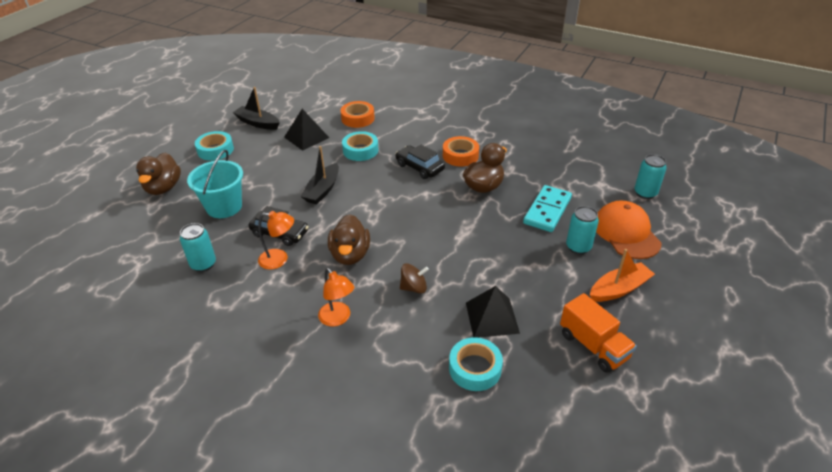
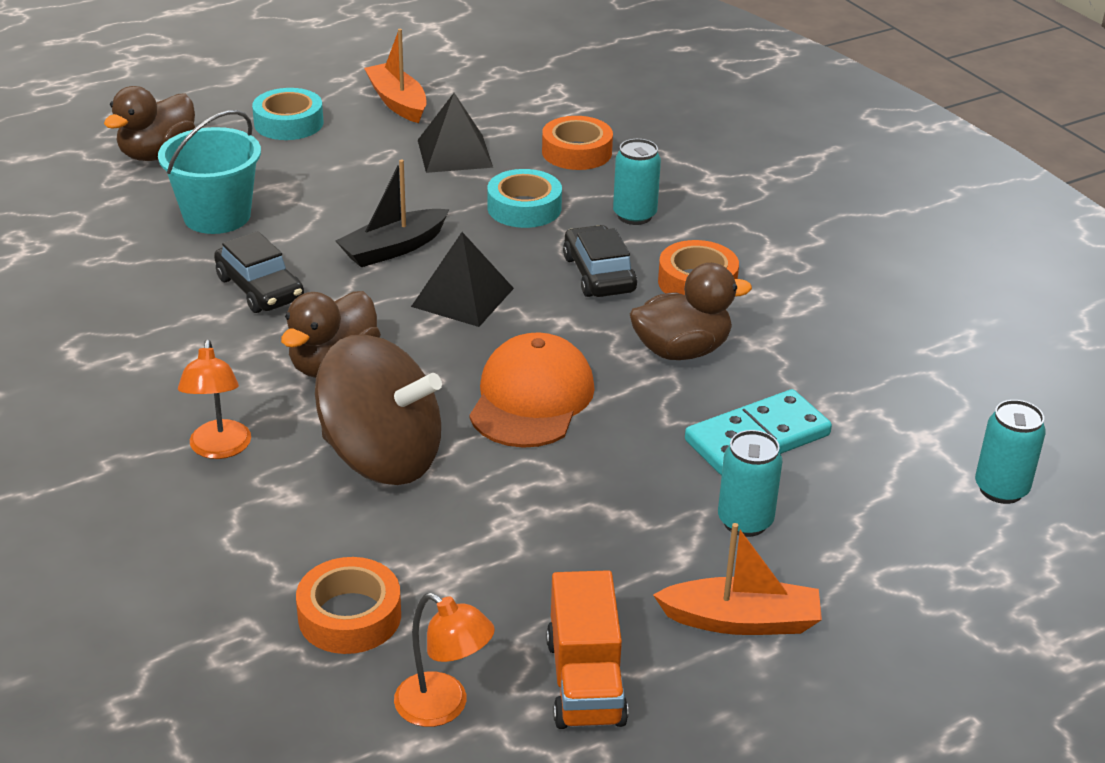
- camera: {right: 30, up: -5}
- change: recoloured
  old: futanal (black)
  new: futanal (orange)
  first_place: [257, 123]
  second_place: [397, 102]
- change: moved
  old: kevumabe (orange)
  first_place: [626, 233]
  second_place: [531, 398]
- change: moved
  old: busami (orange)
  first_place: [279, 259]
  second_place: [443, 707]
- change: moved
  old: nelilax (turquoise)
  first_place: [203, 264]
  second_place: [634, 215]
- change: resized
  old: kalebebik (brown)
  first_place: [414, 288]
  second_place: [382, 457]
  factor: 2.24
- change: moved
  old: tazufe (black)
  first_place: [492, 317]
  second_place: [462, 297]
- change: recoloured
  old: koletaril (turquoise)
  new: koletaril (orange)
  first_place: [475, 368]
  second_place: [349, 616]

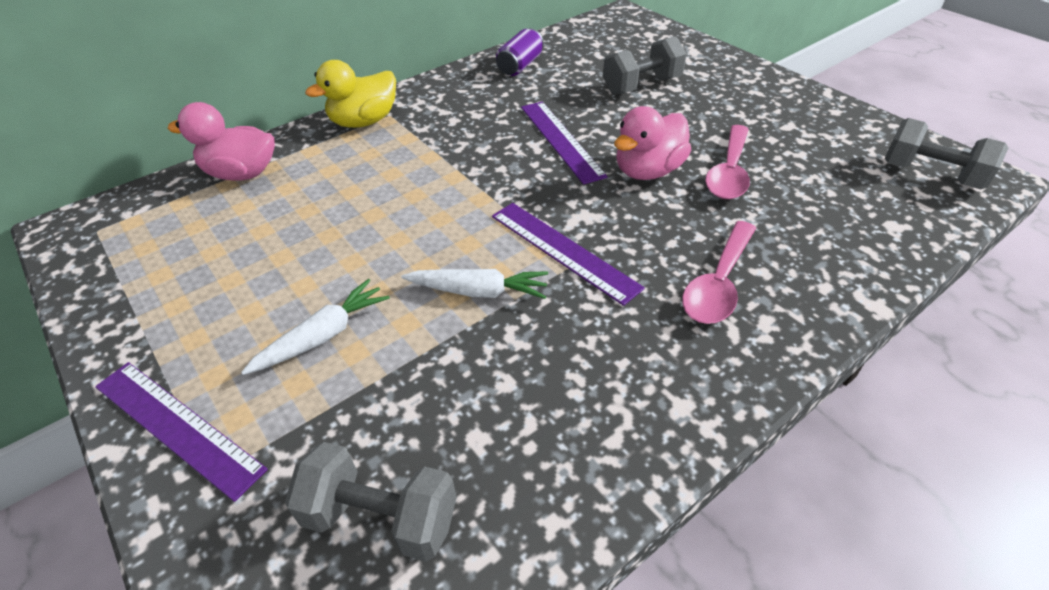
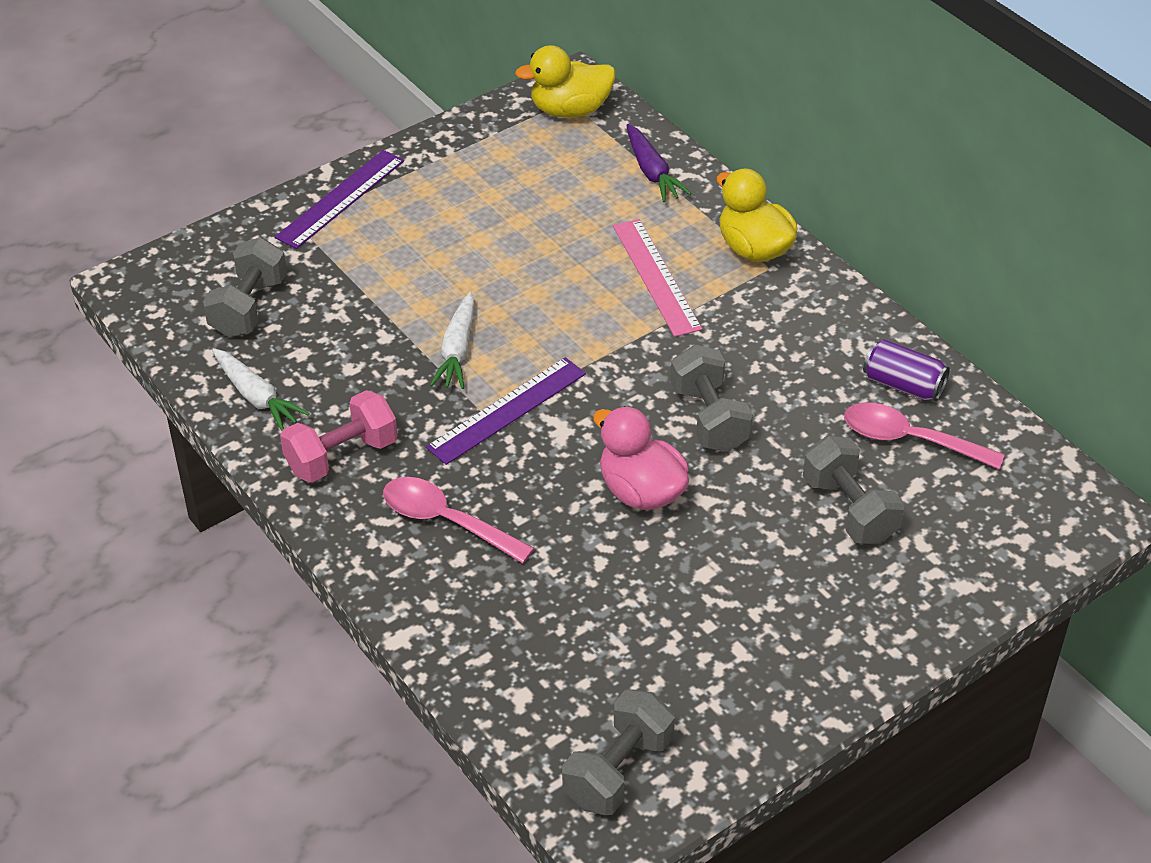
- camera: {right: 90, up: 0}
- change: replaced
  old: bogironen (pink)
  new: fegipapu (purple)
  first_place: [241, 173]
  second_place: [652, 172]
- change: replaced
  old: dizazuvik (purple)
  new: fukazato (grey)
  first_place: [561, 140]
  second_place: [709, 418]
- change: moved
  old: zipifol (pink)
  first_place: [729, 172]
  second_place: [909, 440]
- change: moved
  old: fegipapu (white)
  first_place: [323, 336]
  second_place: [256, 397]
- change: added
  new: bogironen (yellow)
  second_place: [570, 110]
- change: added
  new: dizazuvik (pink)
  second_place: [656, 277]
- change: added
  new: fukazato (pink)
  second_place: [341, 456]

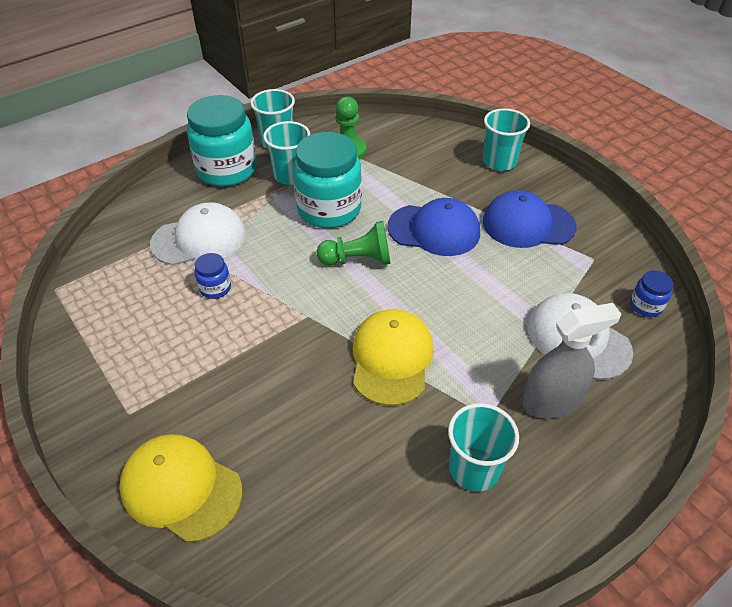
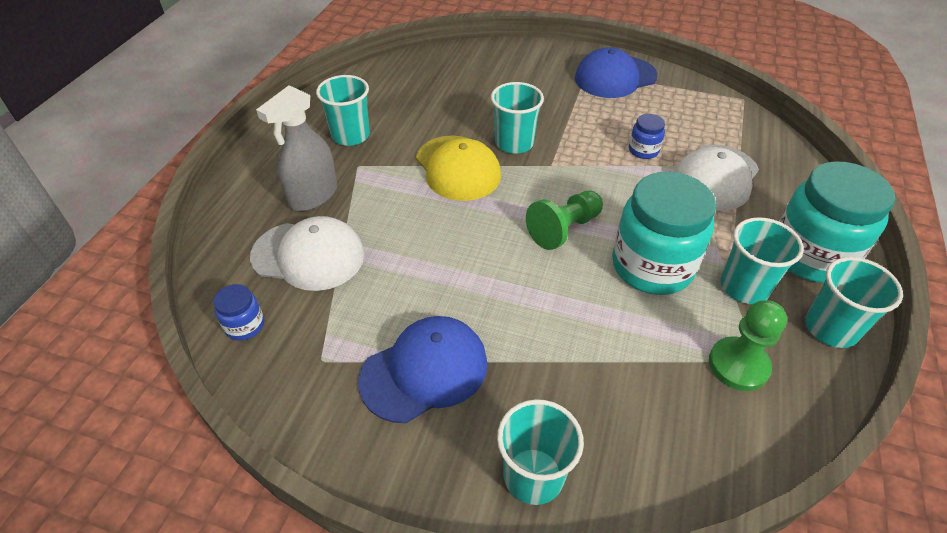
- camera: {right: 145, up: 0}
- change: moved
  old: kevumabe (blue)
  first_place: [434, 230]
  second_place: [615, 77]
- change: removed
  old: kevumabe (yellow)
  first_place: [181, 488]
- change: added
  new: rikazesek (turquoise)
  second_place: [514, 143]

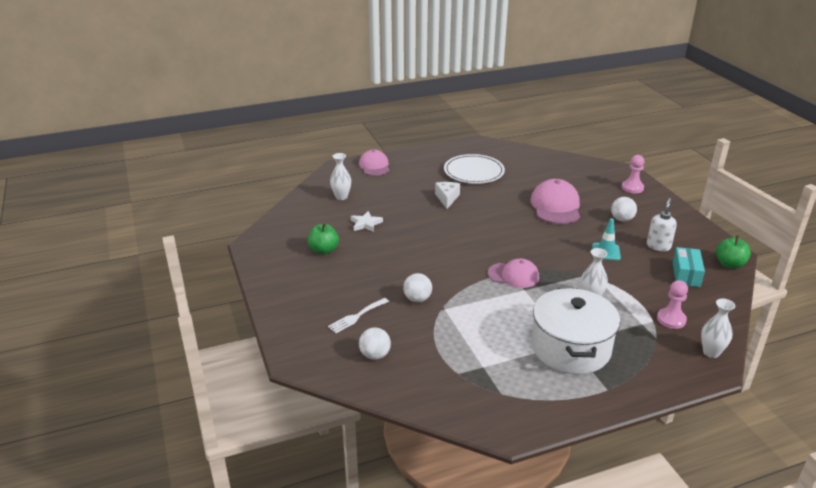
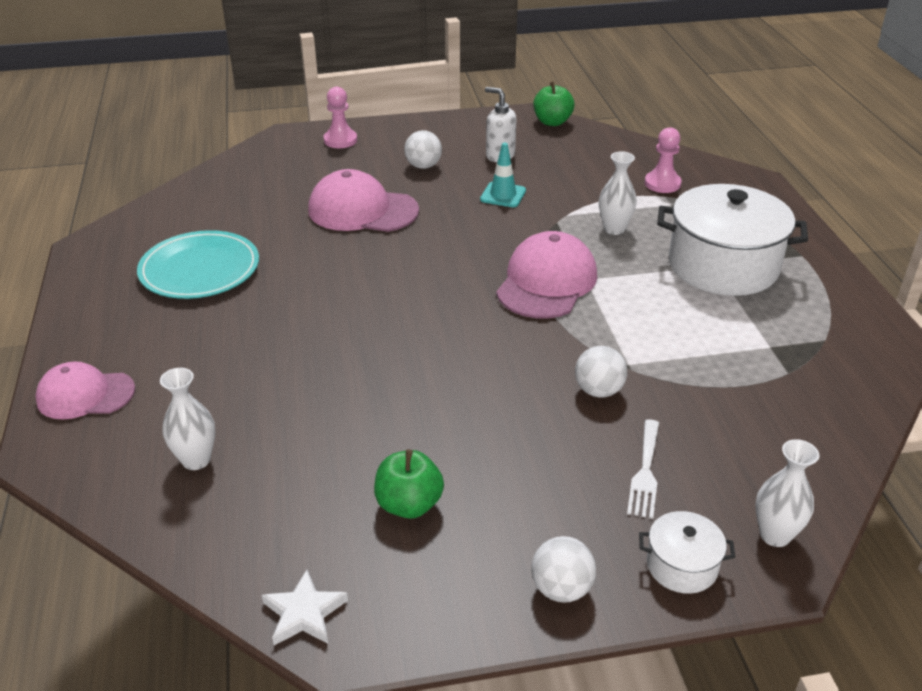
- camera: {right: -80, up: 5}
- change: recoloured
  old: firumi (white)
  new: firumi (turquoise)
  first_place: [474, 172]
  second_place: [200, 269]
- change: removed
  old: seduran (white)
  first_place: [447, 198]
- change: moved
  old: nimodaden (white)
  first_place: [366, 224]
  second_place: [304, 613]
- change: removed
  old: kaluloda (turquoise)
  first_place: [686, 274]
- change: resized
  old: kevumabe (pink)
  first_place: [513, 275]
  second_place: [546, 282]
  factor: 1.5
- change: turned
  old: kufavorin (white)
  first_place: [356, 316]
  second_place: [645, 472]
  degrees: 45
- change: moved
  old: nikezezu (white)
  first_place: [711, 352]
  second_place: [775, 535]
- change: moved
  old: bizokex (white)
  first_place: [375, 355]
  second_place: [561, 589]
- change: added
  new: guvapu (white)
  second_place: [681, 566]

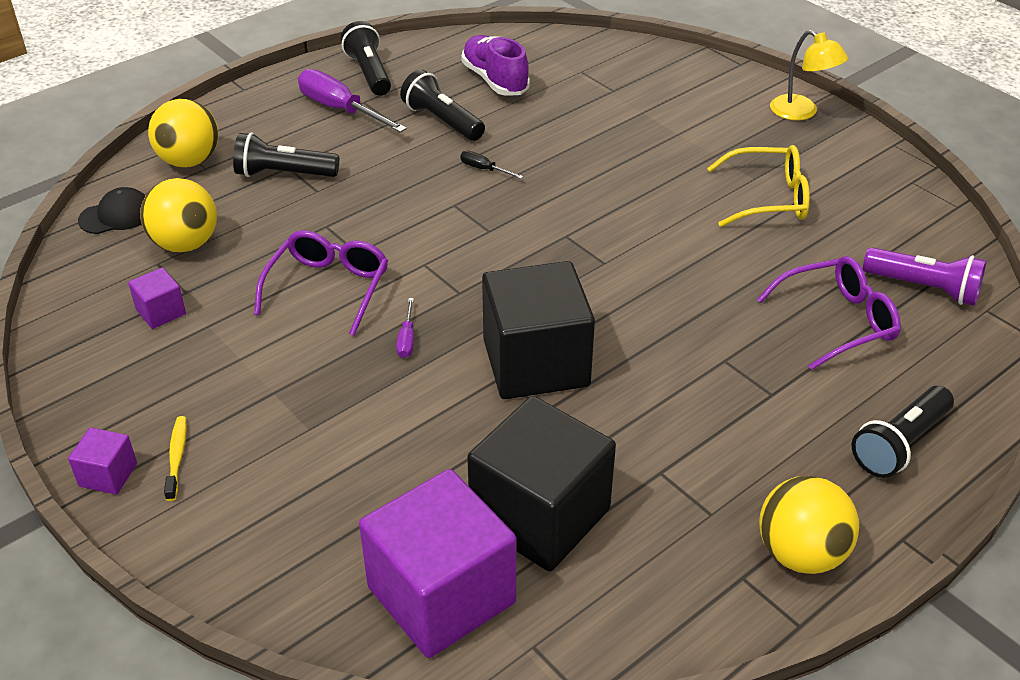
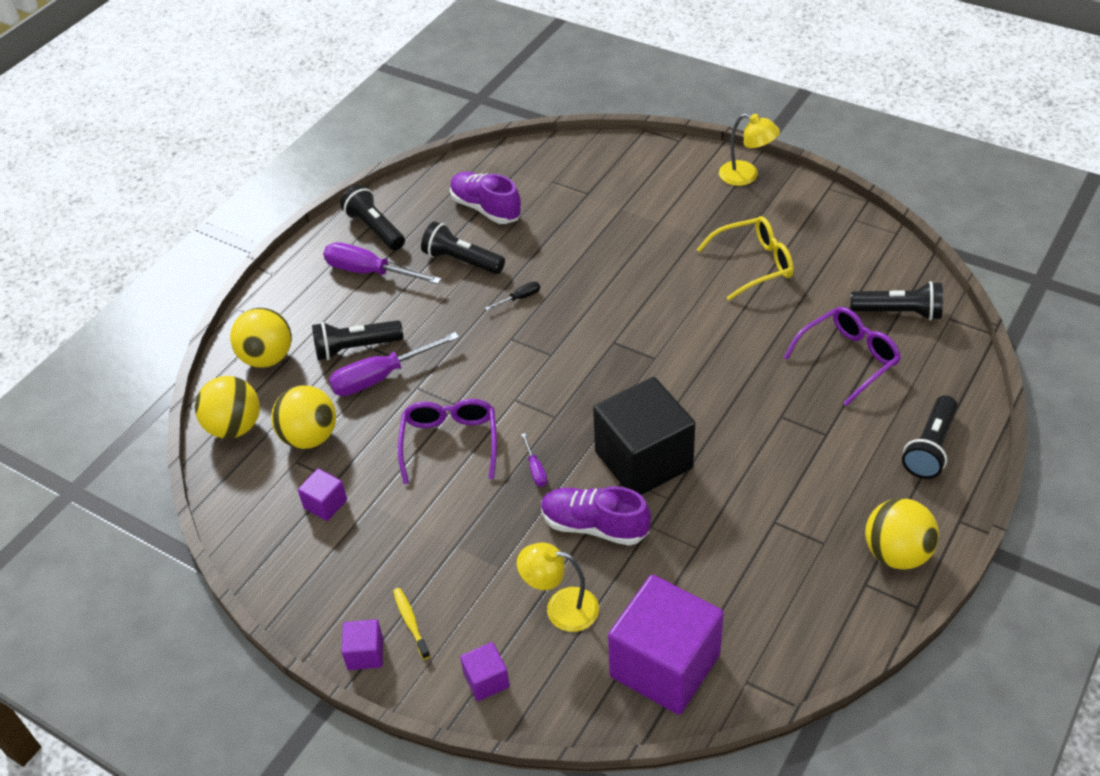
- camera: {right: -15, up: 5}
- change: turned
  old: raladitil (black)
  first_place: [484, 169]
  second_place: [519, 298]
  degrees: 135
- change: replaced
  old: kevumabe (black)
  new: bizokex (yellow)
  first_place: [116, 215]
  second_place: [234, 427]
- change: recoloured
  old: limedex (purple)
  new: limedex (black)
  first_place: [924, 288]
  second_place: [898, 312]
- change: removed
  old: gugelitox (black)
  first_place: [540, 515]
- change: added
  new: raladitil (purple)
  second_place: [381, 377]
- change: added
  new: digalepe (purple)
  second_place: [594, 526]
- change: added
  new: busami (yellow)
  second_place: [561, 608]
- change: added
  new: gugelitox (purple)
  second_place: [486, 680]

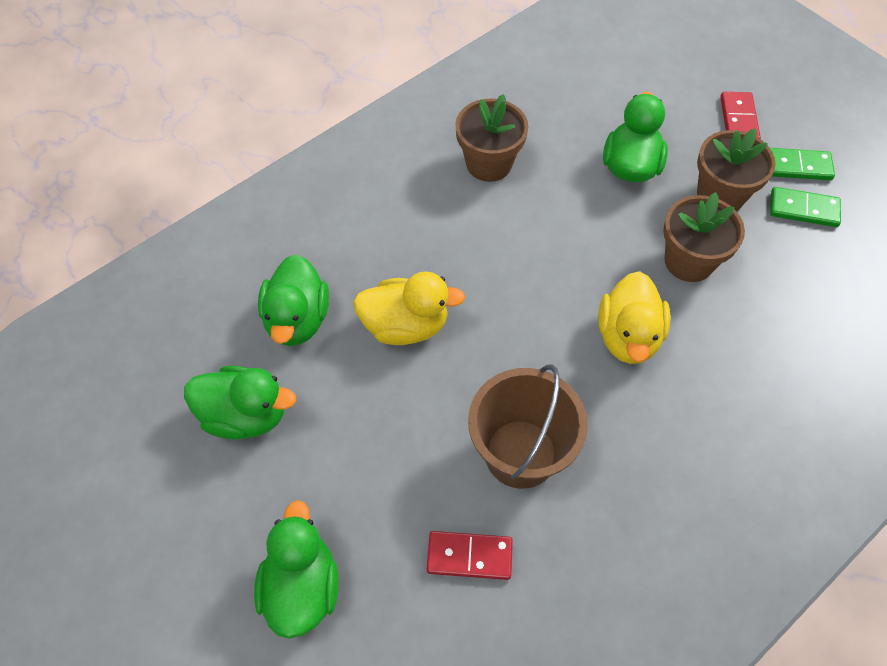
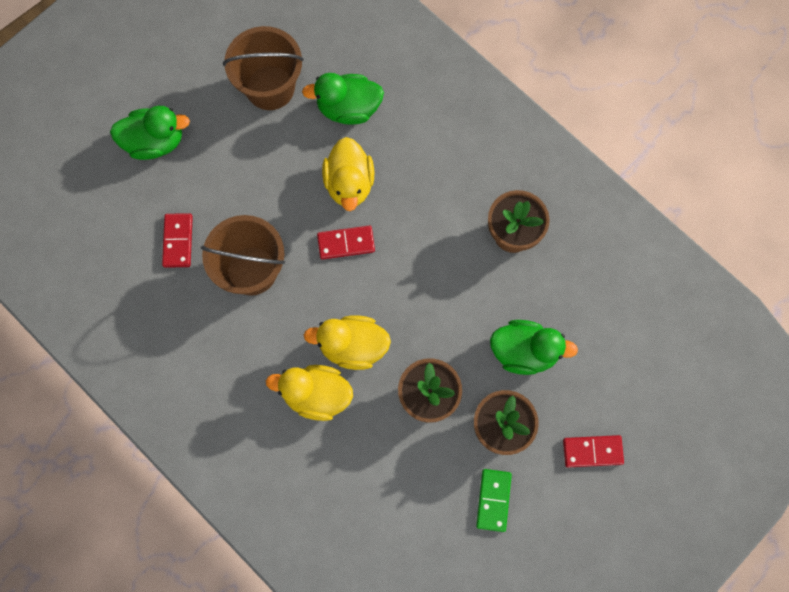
- camera: {right: 85, up: 15}
- change: removed
  old: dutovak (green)
  first_place: [797, 166]
- change: replaced
  old: bogironen (green)
  new: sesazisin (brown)
  first_place: [245, 415]
  second_place: [270, 87]
- change: added
  new: dutovak (red)
  second_place: [346, 243]
- change: added
  new: bogironen (yellow)
  second_place: [316, 395]

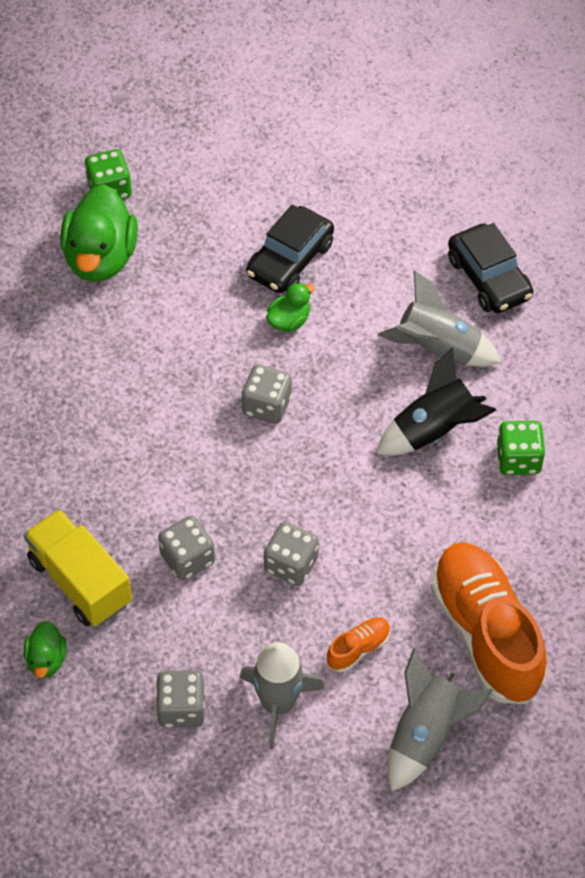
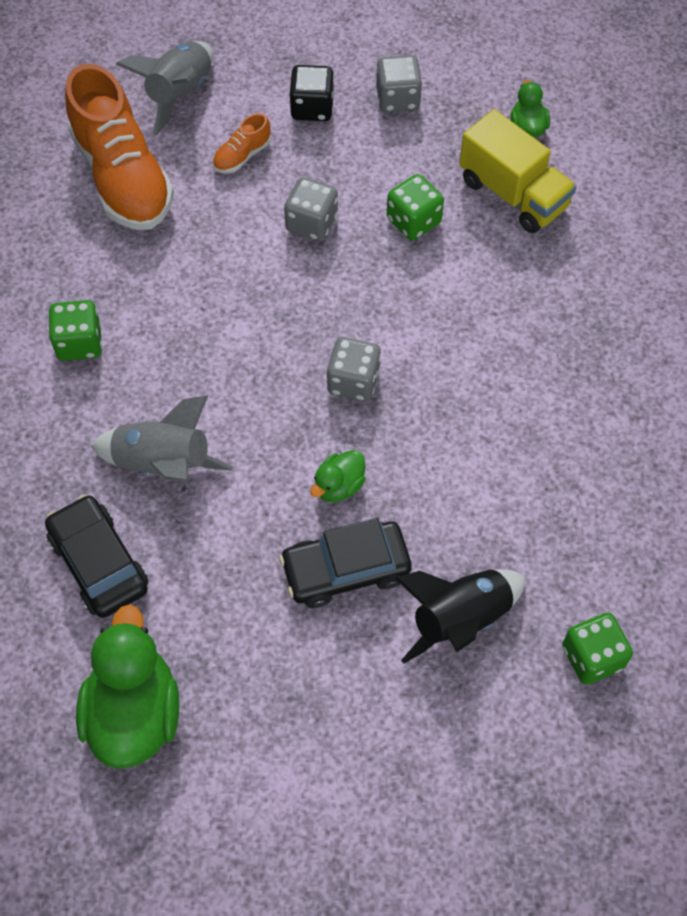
- camera: {right: 175, up: 5}
- change: moved
  old: bogironen (green)
  first_place: [101, 258]
  second_place: [134, 712]
- change: turned
  old: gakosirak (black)
  first_place: [290, 259]
  second_place: [346, 570]
  degrees: -135
- change: moved
  old: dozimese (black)
  first_place: [434, 431]
  second_place: [460, 619]
- change: recoloured
  old: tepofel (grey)
  new: tepofel (green)
  first_place: [187, 558]
  second_place: [413, 221]
- change: replaced
  old: dozimese (grey)
  new: tepofel (black)
  first_place: [278, 704]
  second_place: [312, 108]

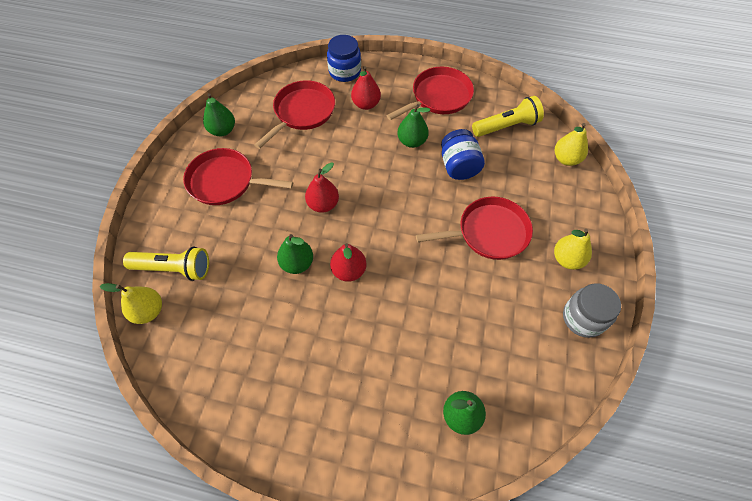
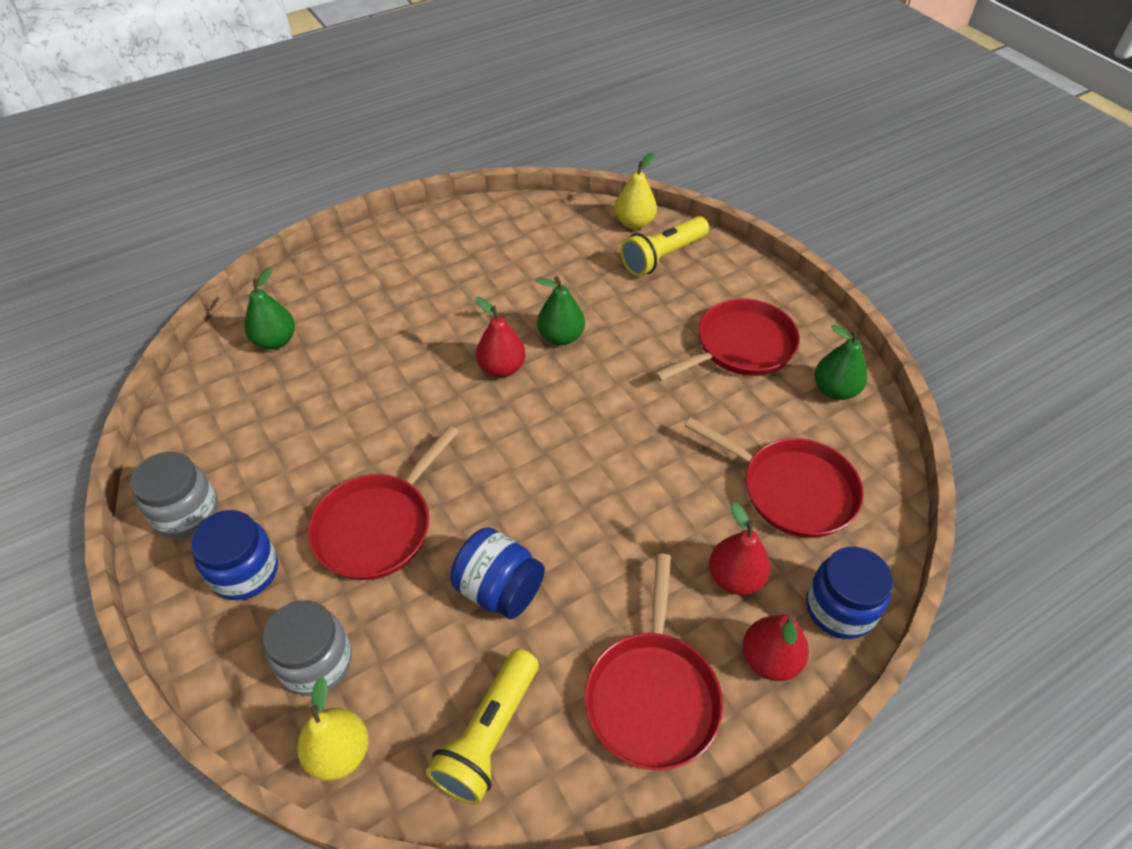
- camera: {right: 135, up: -10}
- change: turned
  old: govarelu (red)
  first_place: [302, 112]
  second_place: [792, 490]
  degrees: -45
- change: removed
  old: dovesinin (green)
  first_place: [412, 141]
- change: moved
  old: dovesinin (red)
  first_place: [323, 204]
  second_place: [770, 659]
- change: replaced
  old: dovesinin (yellow)
  new: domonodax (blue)
  first_place: [567, 259]
  second_place: [245, 571]
- change: added
  new: domonodax (grey)
  second_place: [316, 662]

